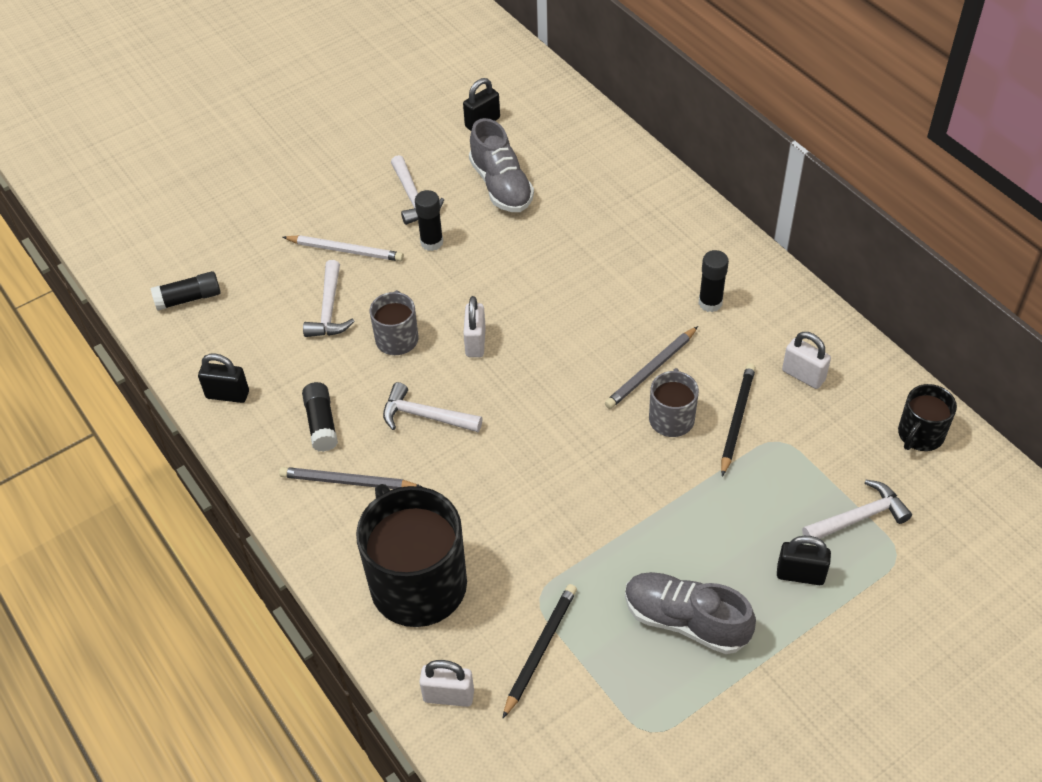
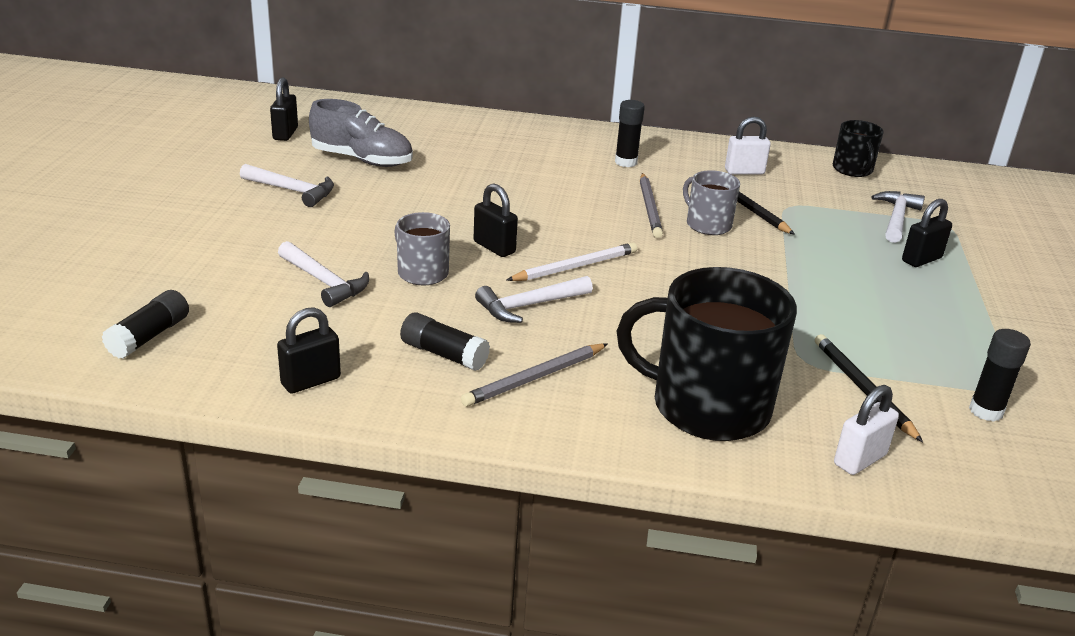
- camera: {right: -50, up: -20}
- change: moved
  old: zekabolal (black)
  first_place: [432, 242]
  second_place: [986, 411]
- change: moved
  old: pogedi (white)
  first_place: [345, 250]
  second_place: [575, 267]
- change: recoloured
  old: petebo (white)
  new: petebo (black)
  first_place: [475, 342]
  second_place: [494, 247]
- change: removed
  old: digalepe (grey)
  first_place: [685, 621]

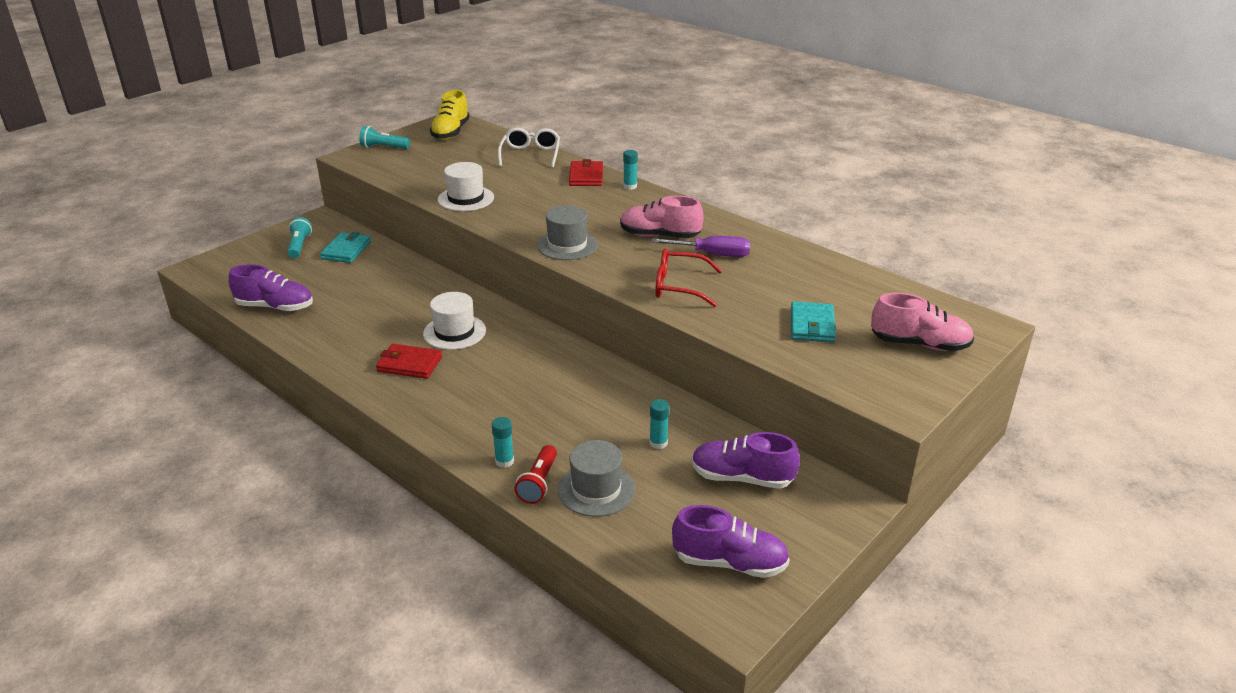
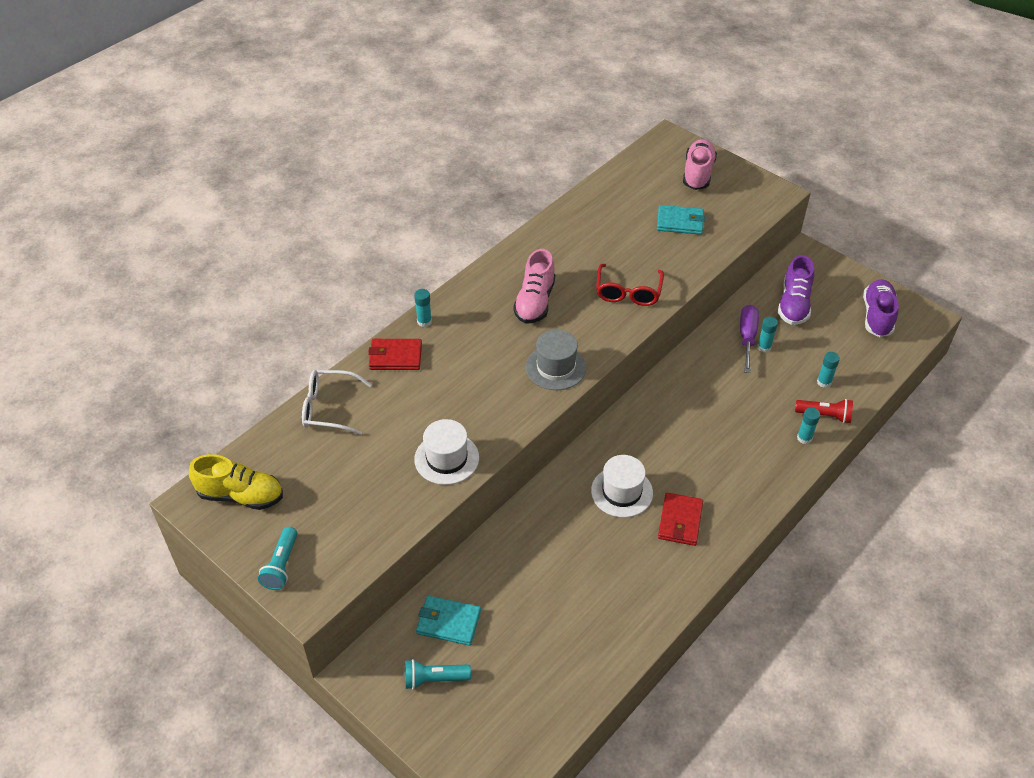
- camera: {right: -90, up: 15}
- change: moved
  old: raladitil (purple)
  first_place: [712, 254]
  second_place: [747, 338]
- change: removed
  old: digalepe (purple)
  first_place: [275, 307]
- change: replaced
  old: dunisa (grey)
  new: zekabolal (turquoise)
  first_place: [596, 489]
  second_place: [824, 382]

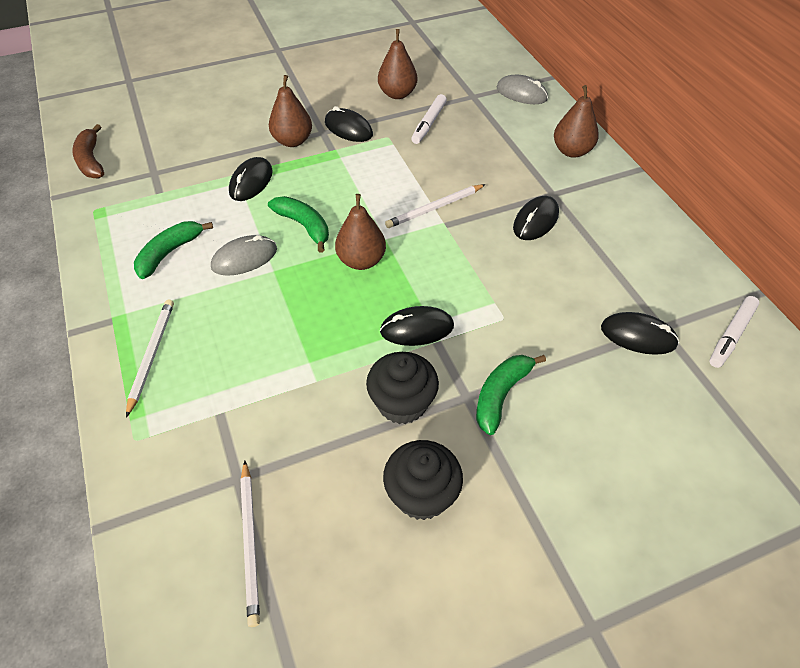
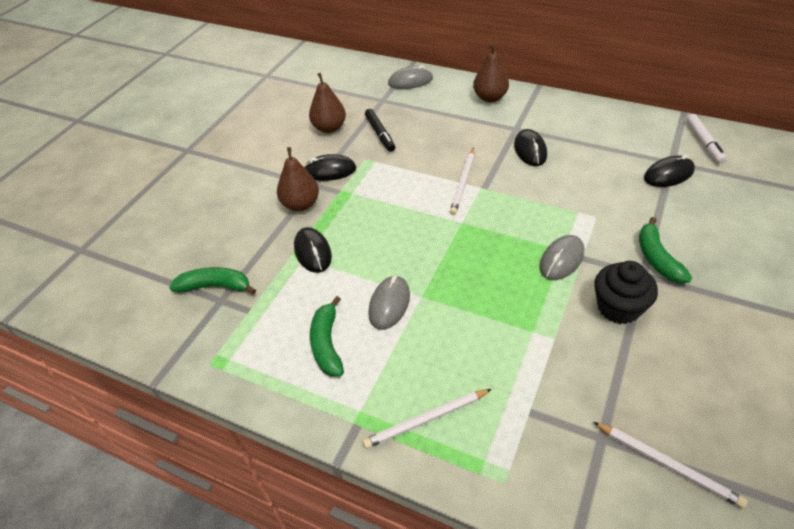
- camera: {right: -40, up: -5}
- change: recoloured
  old: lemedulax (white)
  new: lemedulax (black)
  first_place: [429, 123]
  second_place: [380, 134]
- change: removed
  old: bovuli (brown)
  first_place: [91, 160]
- change: removed
  old: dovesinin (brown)
  first_place: [361, 261]
- change: moved
  old: bovuli (green)
  first_place: [304, 226]
  second_place: [215, 286]
- change: turned
  old: pogedi (white)
  first_place: [151, 355]
  second_place: [426, 420]
  degrees: -75
- change: recoloured
  old: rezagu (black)
  new: rezagu (grey)
  first_place: [417, 329]
  second_place: [561, 260]
- change: removed
  old: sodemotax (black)
  first_place: [421, 494]

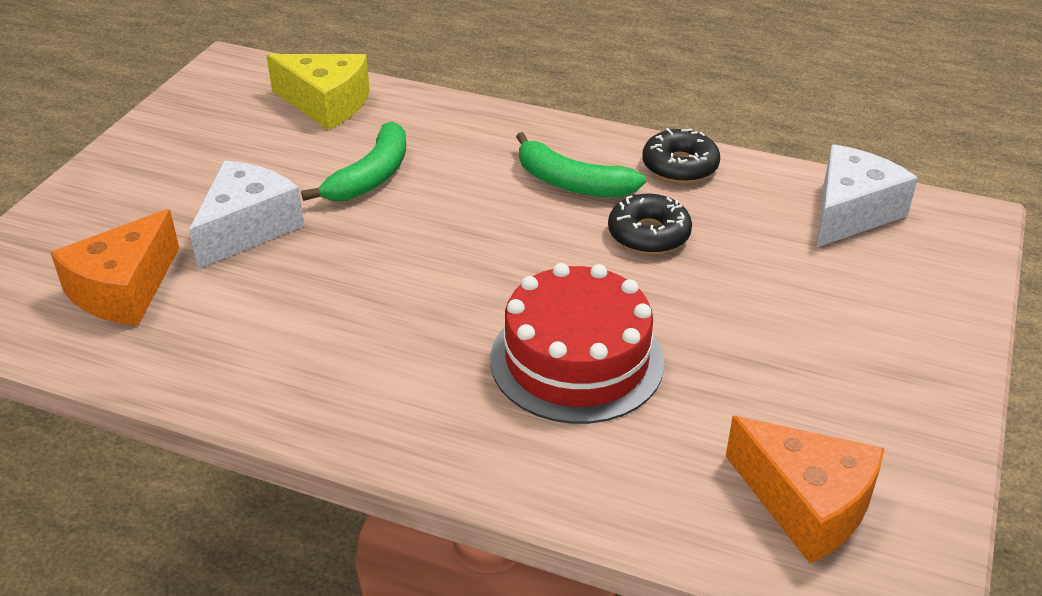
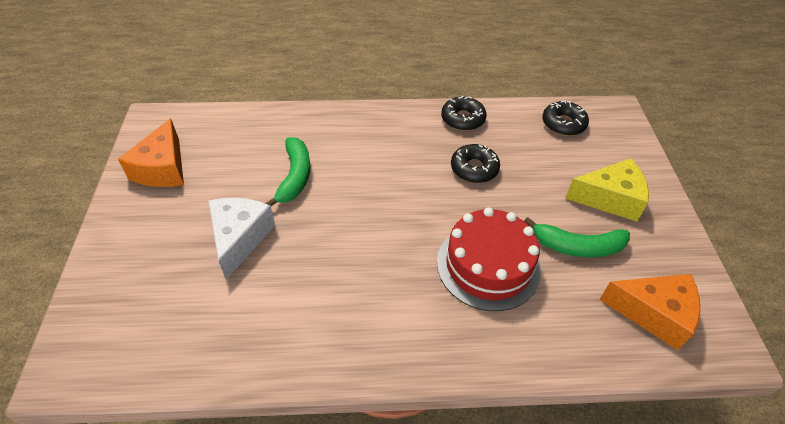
- camera: {right: -25, up: 10}
- change: moved
  old: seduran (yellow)
  first_place: [326, 104]
  second_place: [610, 199]
- change: moved
  old: bovuli (green)
  first_place: [572, 183]
  second_place: [577, 246]
- change: replaced
  old: seduran (white)
  new: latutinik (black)
  first_place: [851, 212]
  second_place: [563, 124]
- change: moved
  old: seduran (orange)
  first_place: [124, 290]
  second_place: [163, 168]

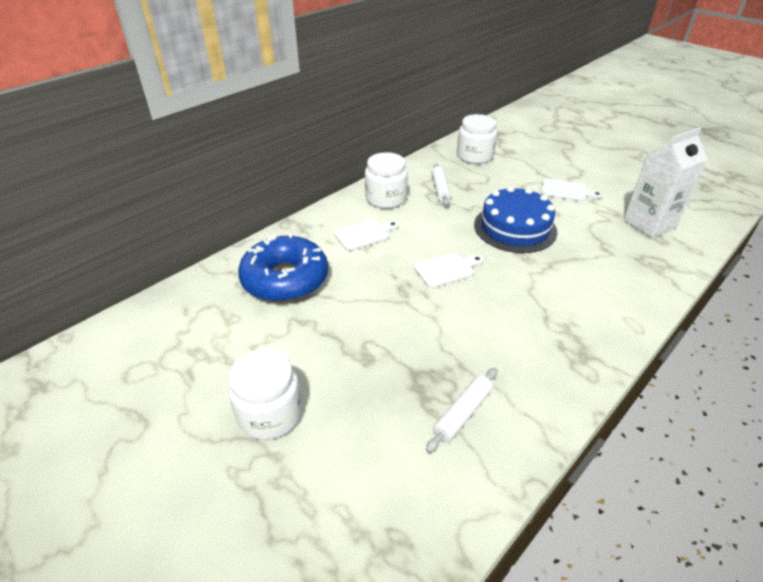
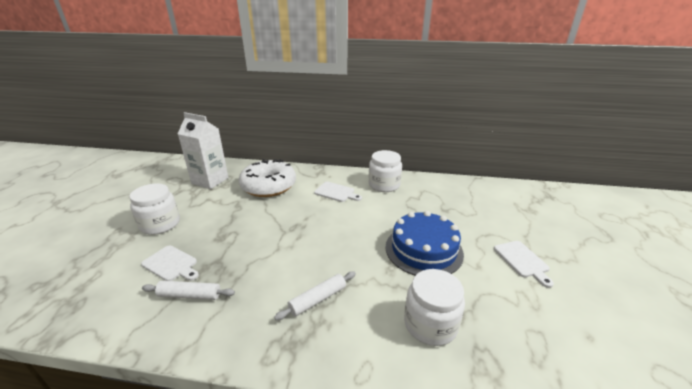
- camera: {right: 55, up: -10}
- change: moved
  old: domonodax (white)
  first_place: [474, 156]
  second_place: [430, 324]
- change: moved
  old: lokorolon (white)
  first_place: [649, 224]
  second_place: [210, 181]
- change: moved
  old: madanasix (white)
  first_place: [440, 189]
  second_place: [317, 299]
- change: recoloured
  old: latutinik (blue)
  new: latutinik (white)
  first_place: [285, 279]
  second_place: [268, 186]
- change: moved
  old: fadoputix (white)
  first_place: [446, 269]
  second_place: [171, 264]

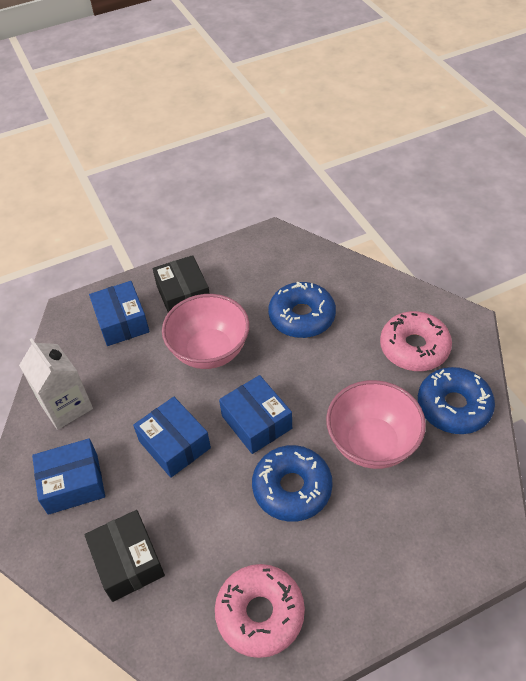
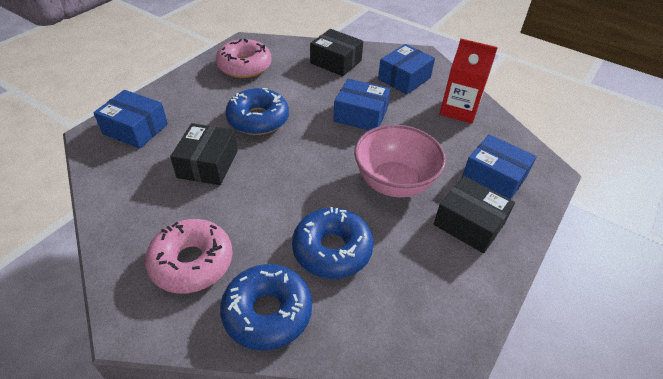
- camera: {right: 145, up: -5}
- change: recoloured
  old: lokorolon (white)
  new: lokorolon (red)
  first_place: [66, 406]
  second_place: [459, 110]
- change: moved
  old: latutinik (blue)
  first_place: [453, 406]
  second_place: [267, 312]
- change: moved
  old: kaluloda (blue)
  first_place: [256, 422]
  second_place: [135, 129]
- change: replaced
  old: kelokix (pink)
  new: kaluloda (black)
  first_place: [372, 443]
  second_place: [208, 164]

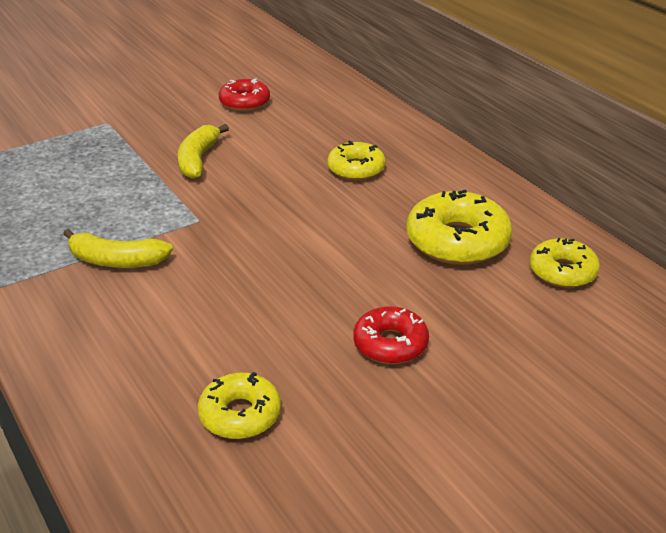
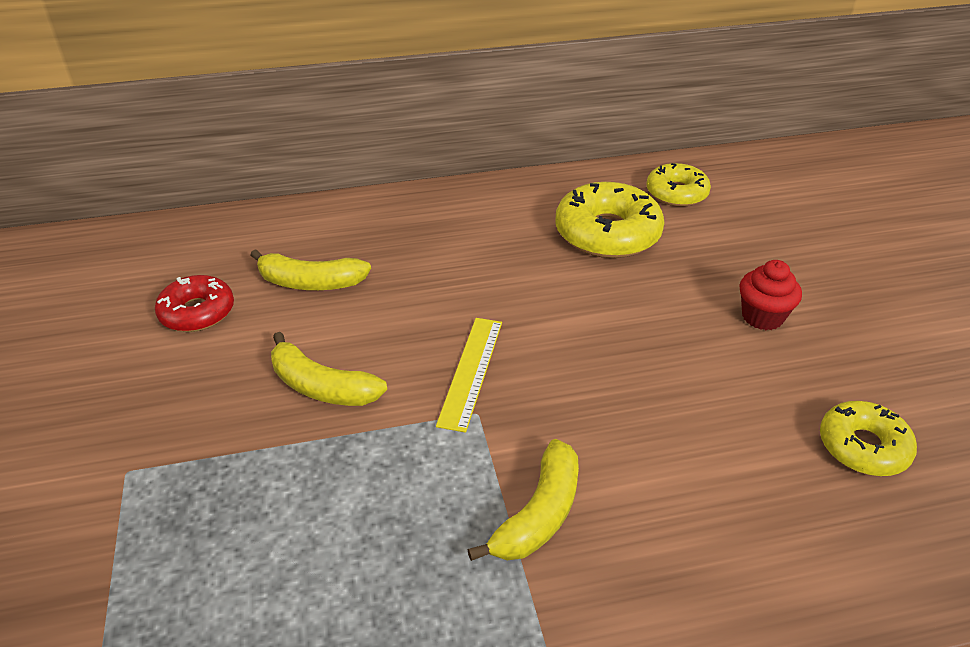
- camera: {right: -70, up: 5}
- change: removed
  old: latutinik (yellow)
  first_place: [356, 169]
- change: replaced
  old: latutinik (red)
  new: sodemotax (red)
  first_place: [390, 344]
  second_place: [762, 317]
- change: added
  new: bovuli (yellow)
  second_place: [310, 282]
- change: added
  new: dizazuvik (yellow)
  second_place: [471, 371]

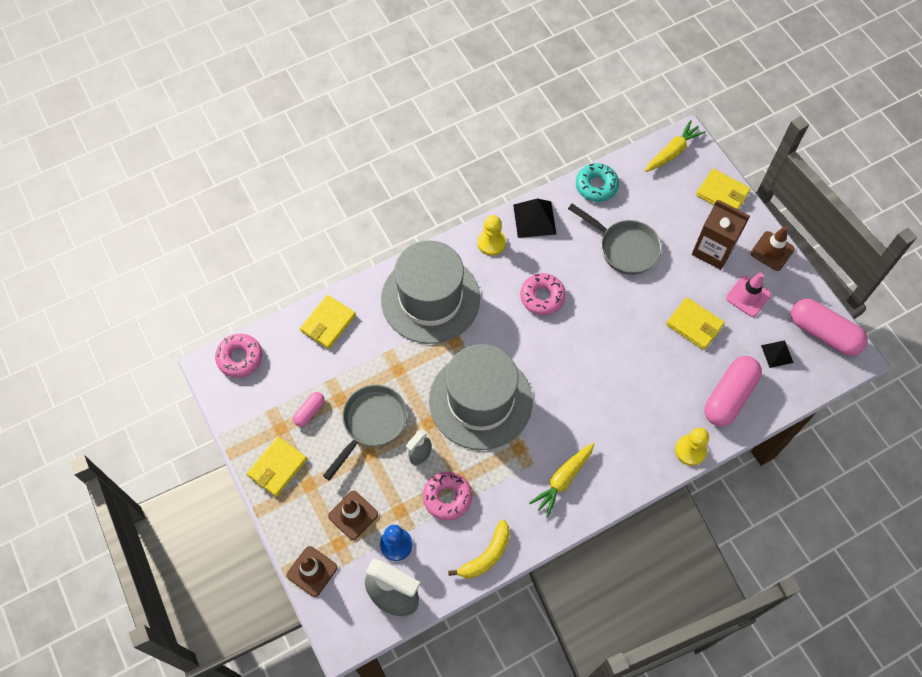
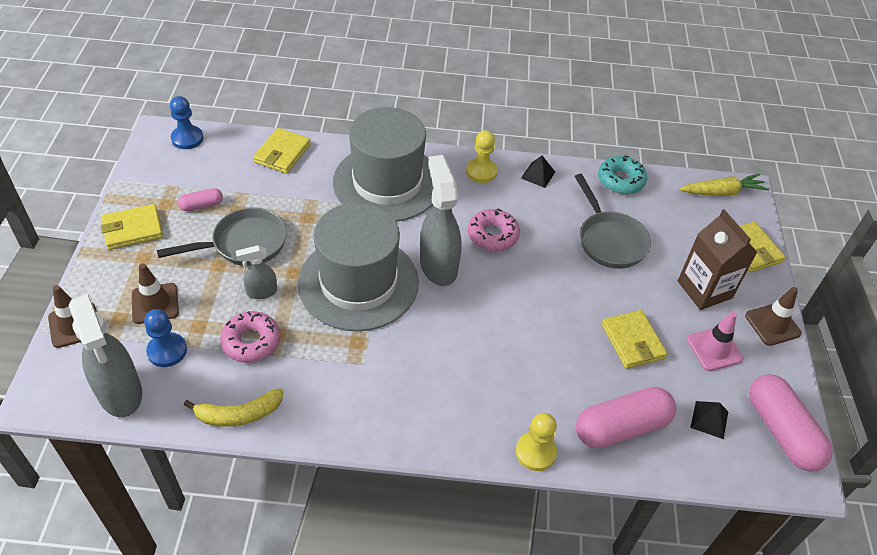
- camera: {right: 30, up: -15}
- change: resized
  old: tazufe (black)
  first_place: [534, 219]
  second_place: [538, 175]
  factor: 0.62
- change: turned
  old: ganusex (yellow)
  first_place: [328, 323]
  second_place: [282, 153]
  degrees: -45
- change: replaced
  old: latutinik (pink)
  new: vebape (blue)
  first_place: [240, 358]
  second_place: [187, 138]
- change: removed
  old: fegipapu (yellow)
  first_place: [563, 480]
- change: added
  new: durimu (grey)
  second_place: [438, 265]

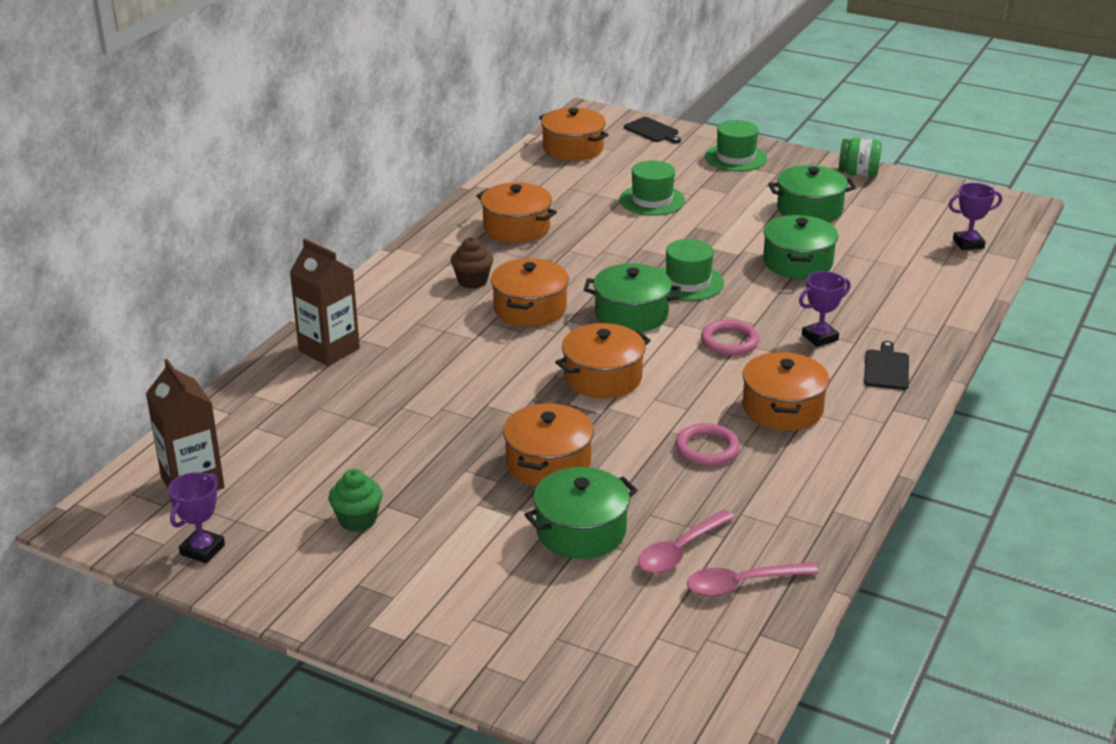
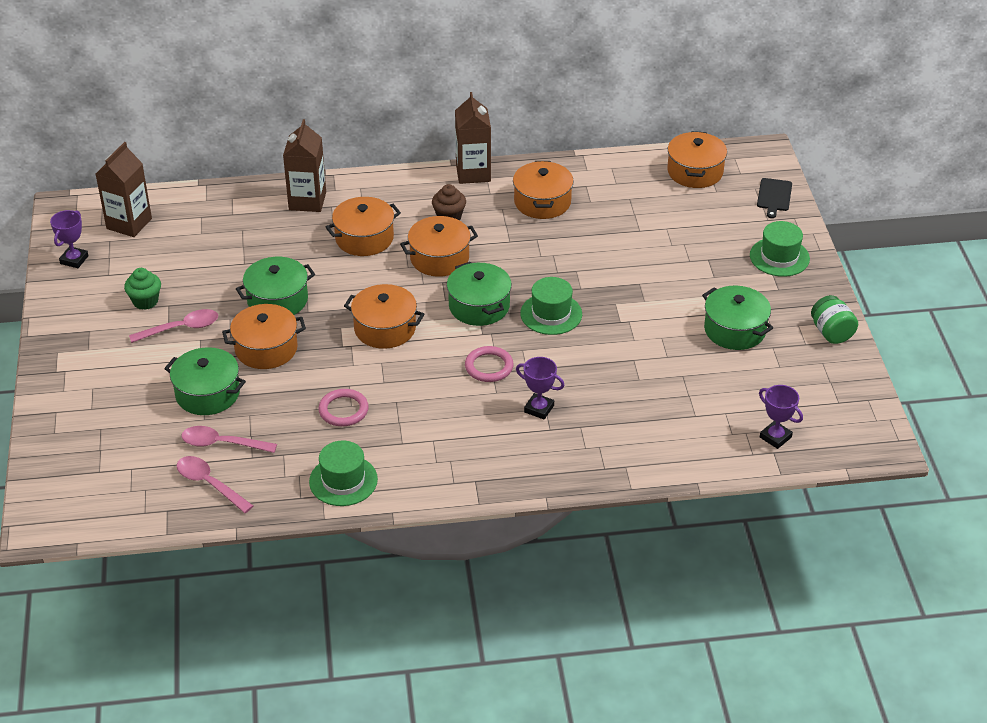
- camera: {right: 55, up: 10}
- change: moved
  old: dunisa (green)
  first_place: [652, 200]
  second_place: [343, 480]
- change: moved
  old: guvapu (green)
  first_place: [797, 262]
  second_place: [277, 300]
- change: removed
  old: fadoputix (black)
  first_place: [886, 368]
- change: moved
  old: guvapu (orange)
  first_place: [782, 408]
  second_place: [364, 238]
- change: turned
  old: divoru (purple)
  first_place: [202, 549]
  second_place: [74, 260]
  degrees: -60
- change: added
  new: lokorolon (brown)
  second_place: [473, 173]
- change: added
  new: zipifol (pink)
  second_place: [181, 328]

